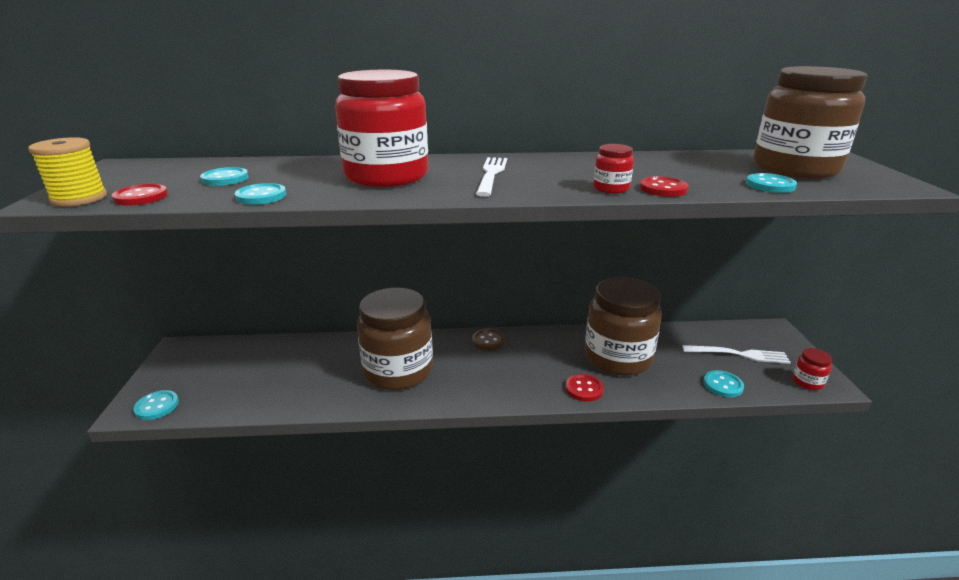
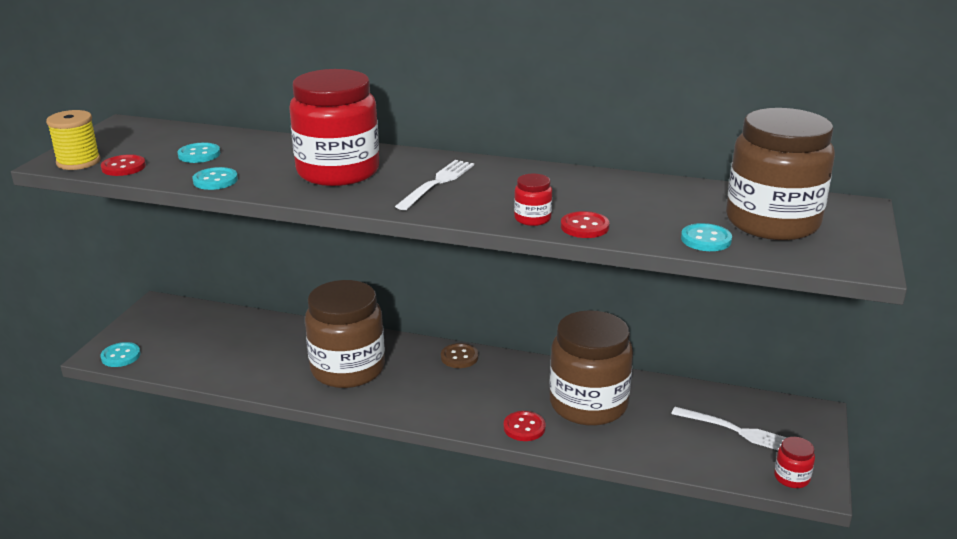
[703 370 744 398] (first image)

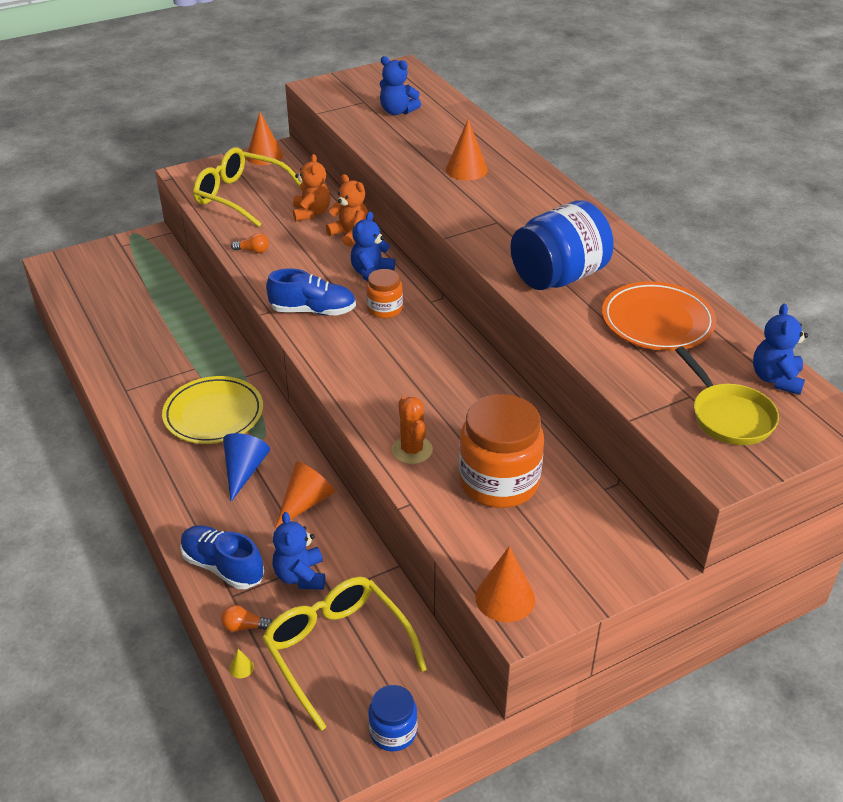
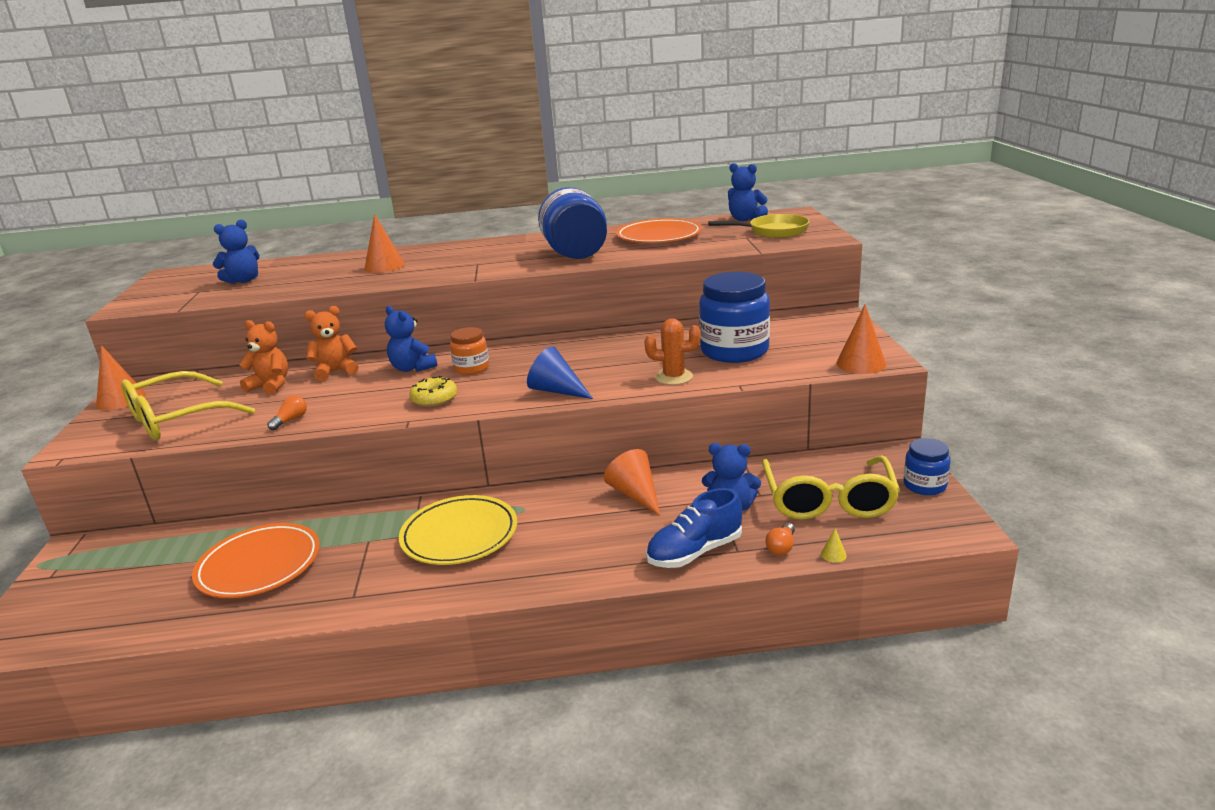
[192 523 320 598]
[409 376 457 407]
[527 346 593 399]
[699 272 770 363]
[762 456 900 520]

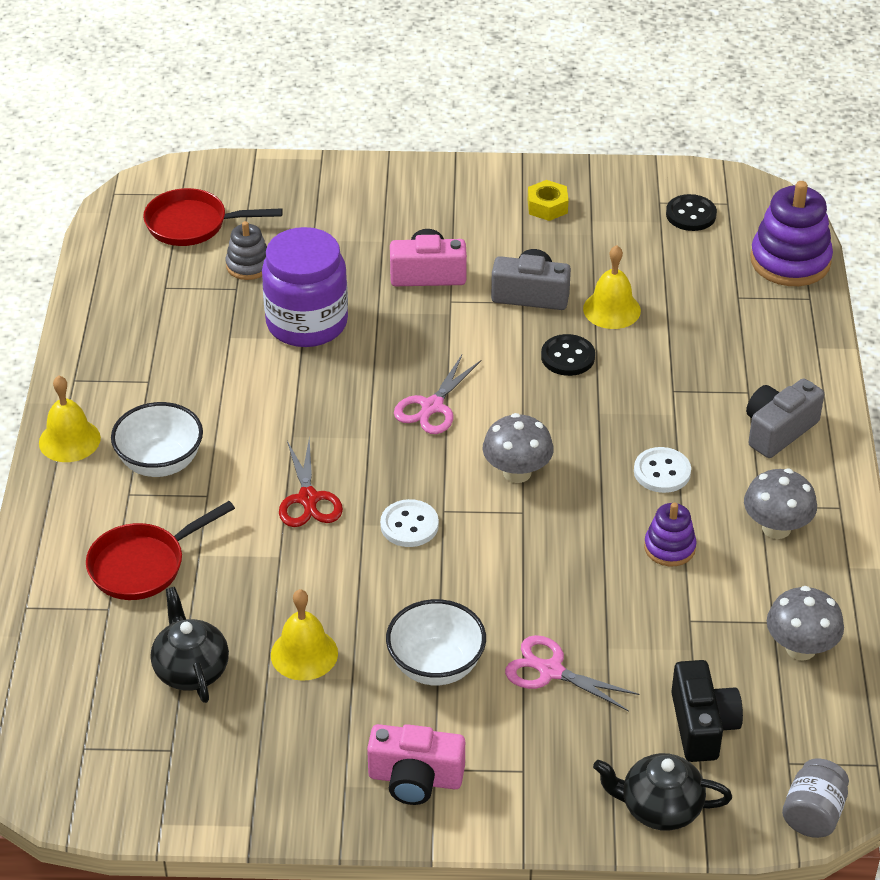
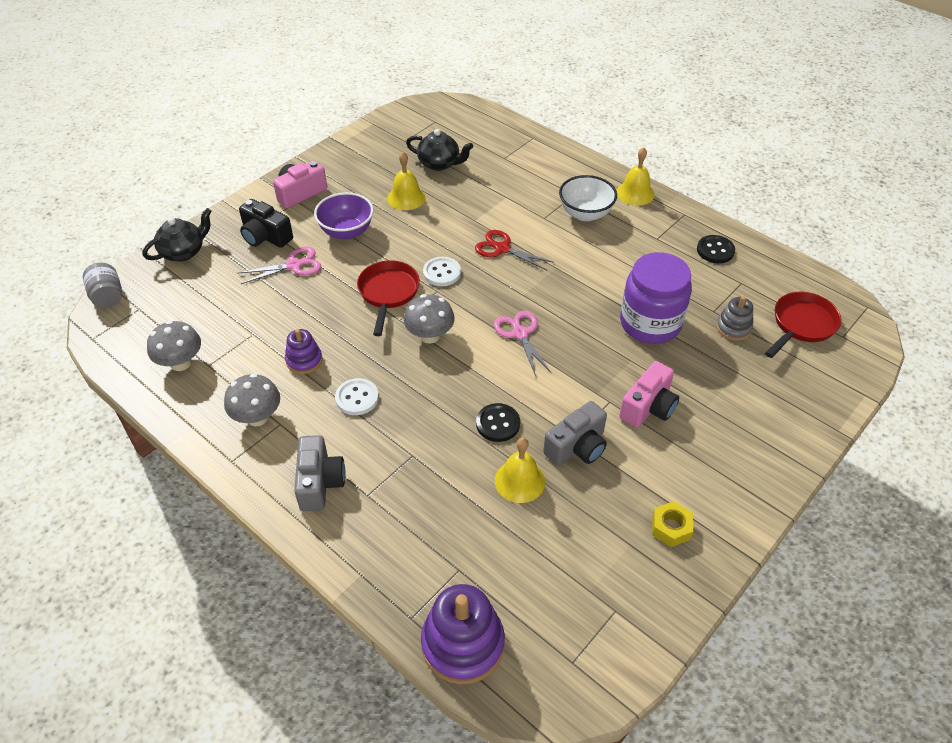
[239 199 293 248]
[314 192 374 240]
[357 260 420 336]
[697 235 735 263]

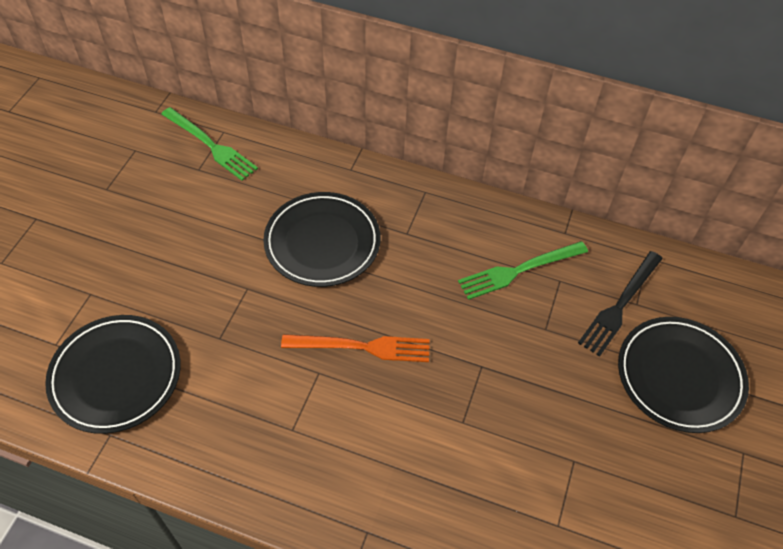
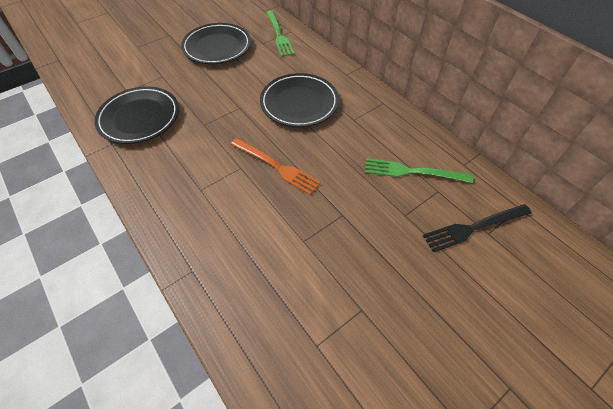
[181 23 251 64]

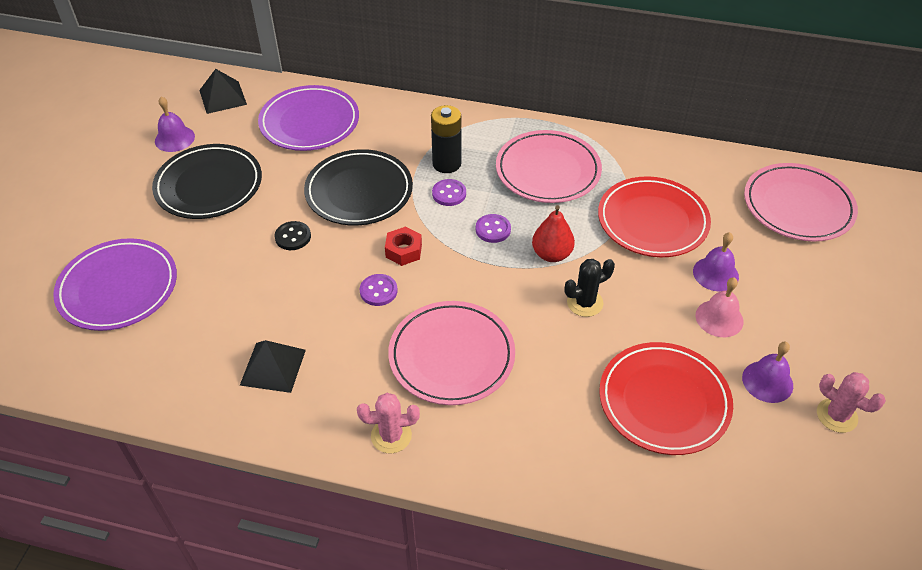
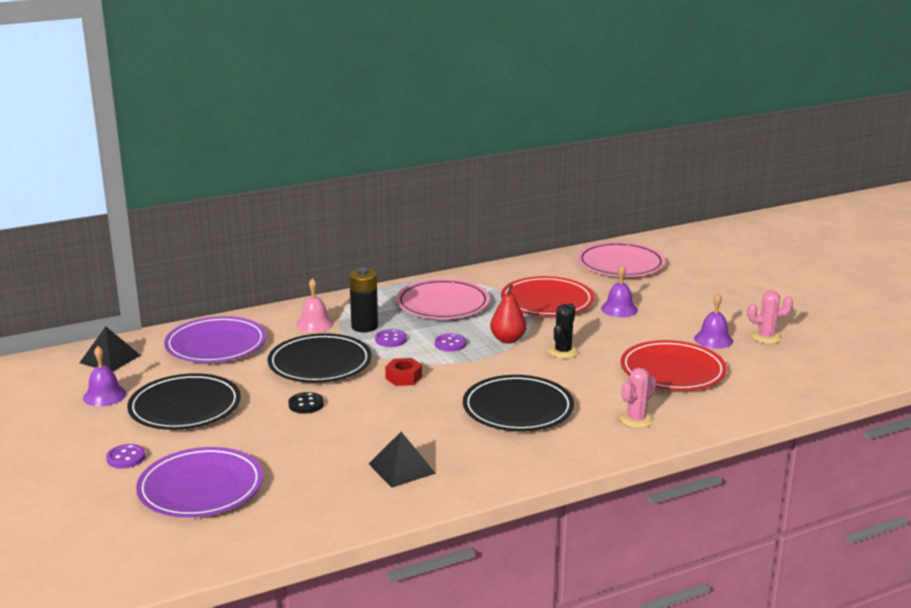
[106 444 146 469]
[296 278 334 332]
[463 375 574 431]
[619 368 656 428]

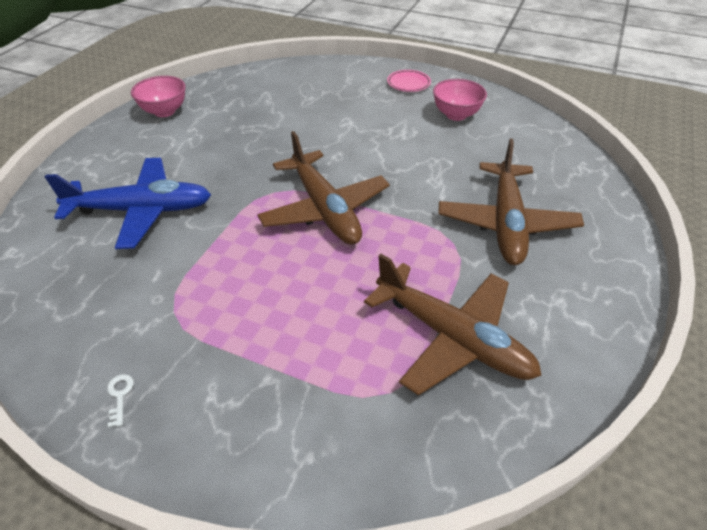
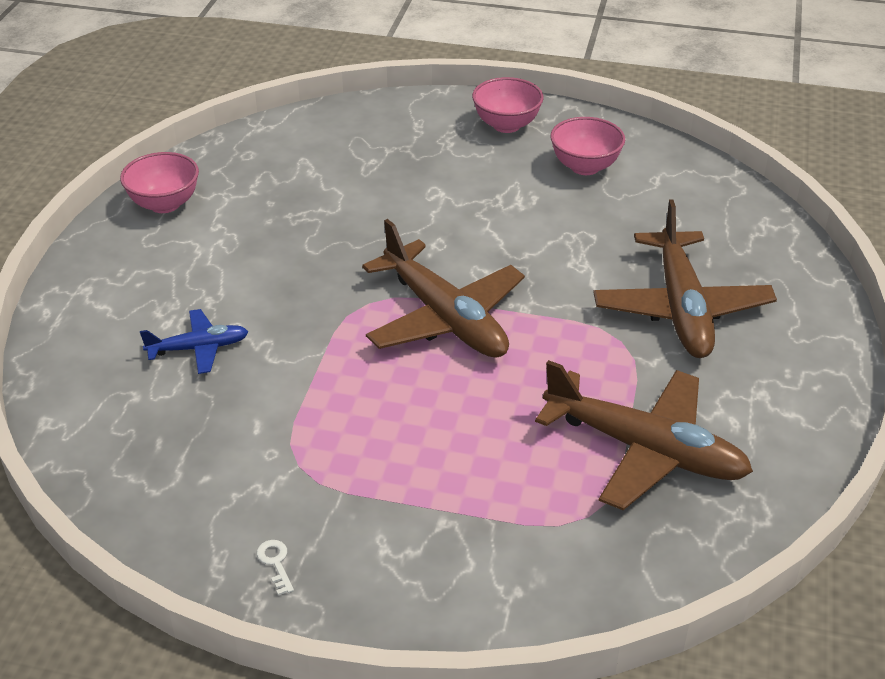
[140 309 248 374]
[472 77 544 133]

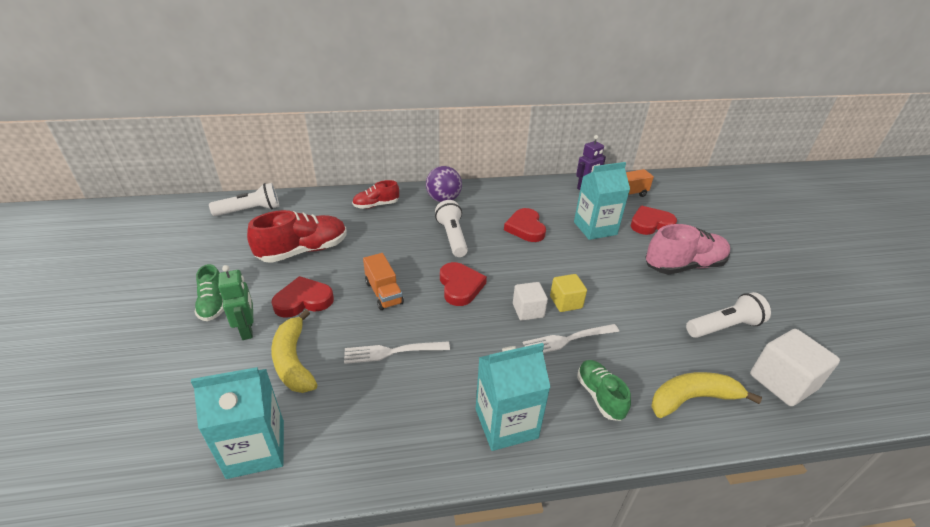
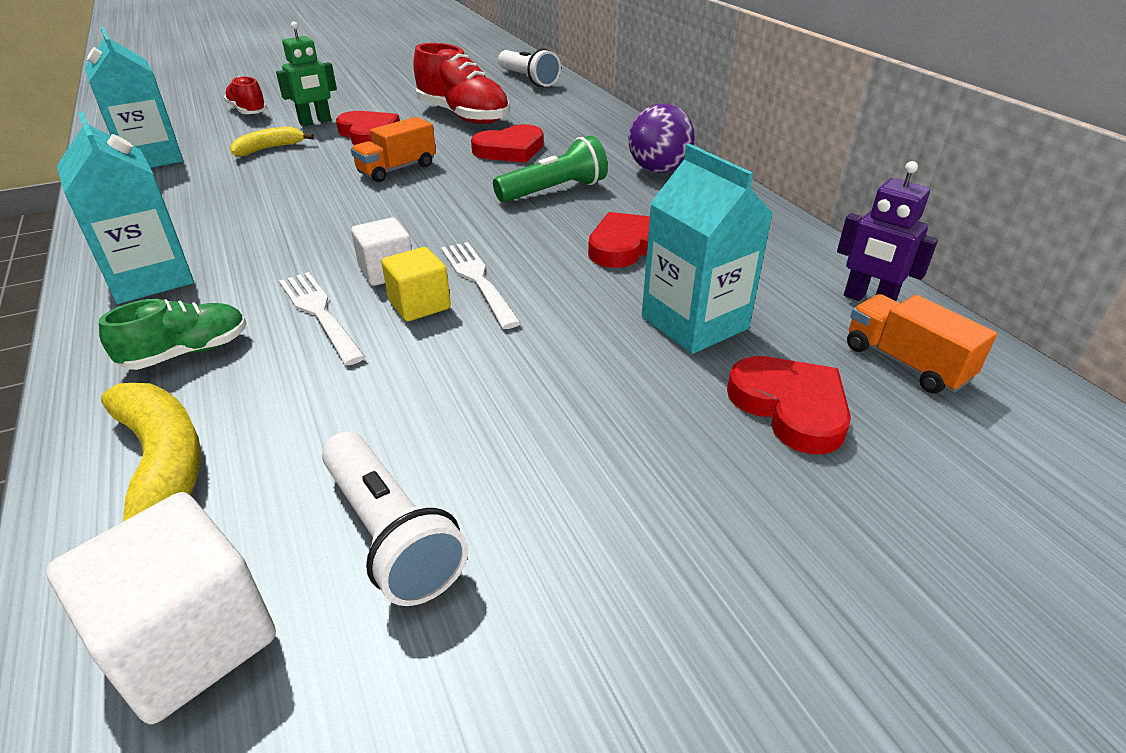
[224 76 267 114]
[230 126 314 157]
[441 242 521 329]
[471 124 543 163]
[493 135 608 202]
[195 264 224 321] (first image)
[645 224 730 274] (first image)

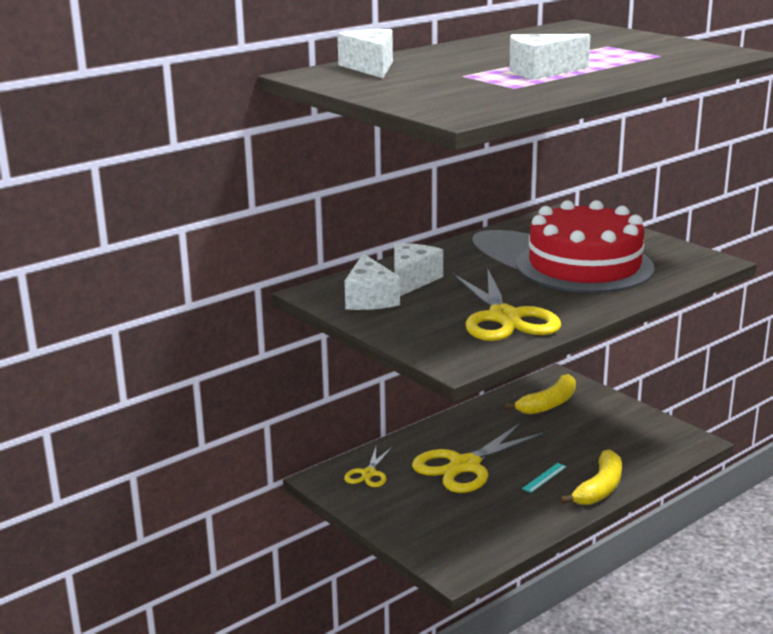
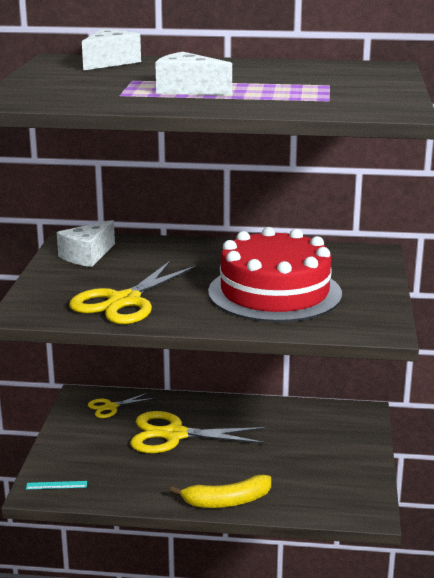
[26 481 87 490]
[394 243 443 296] (first image)
[504 374 576 414] (first image)

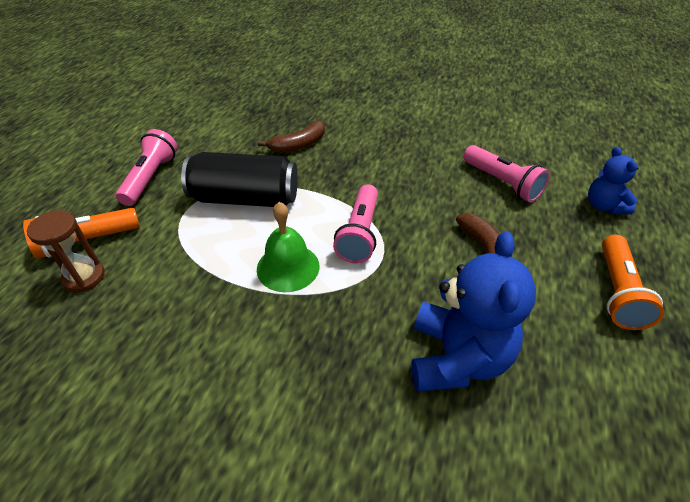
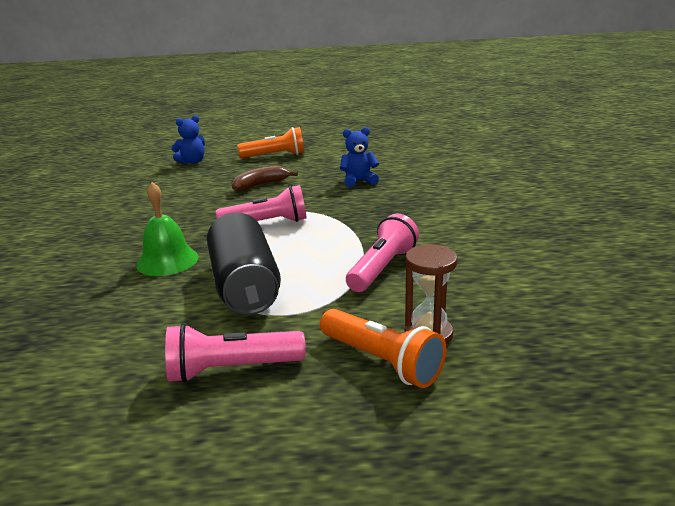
[136 182 198 276]
[340 127 379 187]
[346 213 419 292]
[258 120 325 153] (first image)

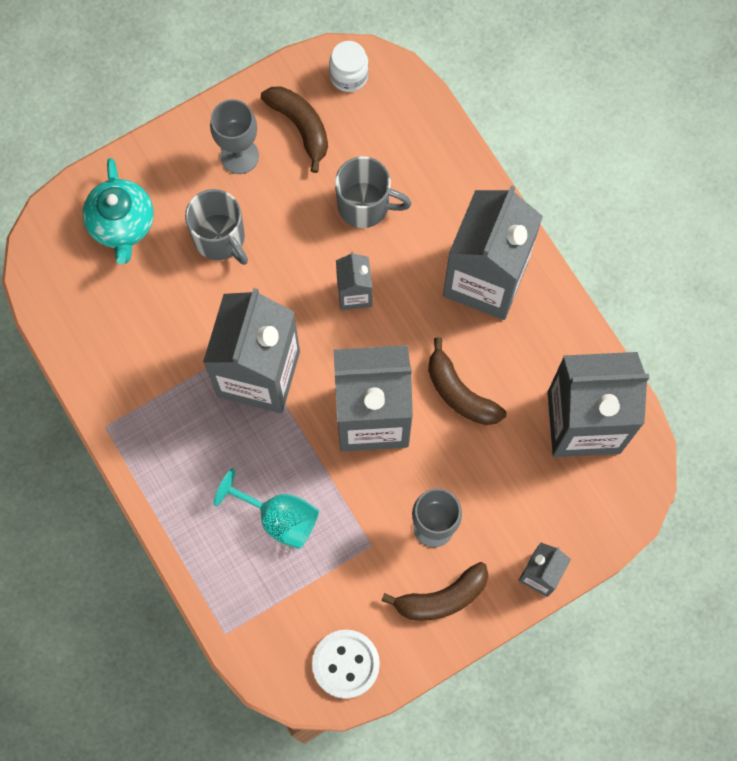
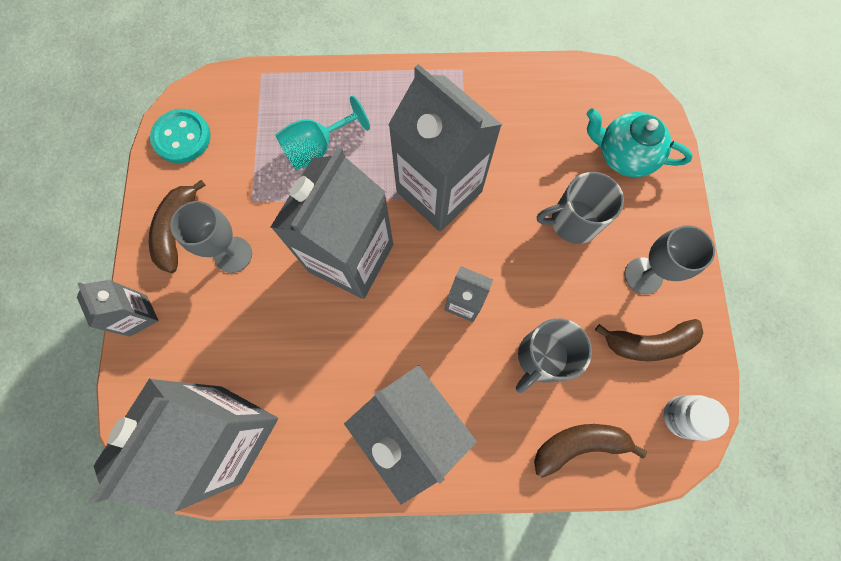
[150 109 211 163]
[534 424 647 478]

